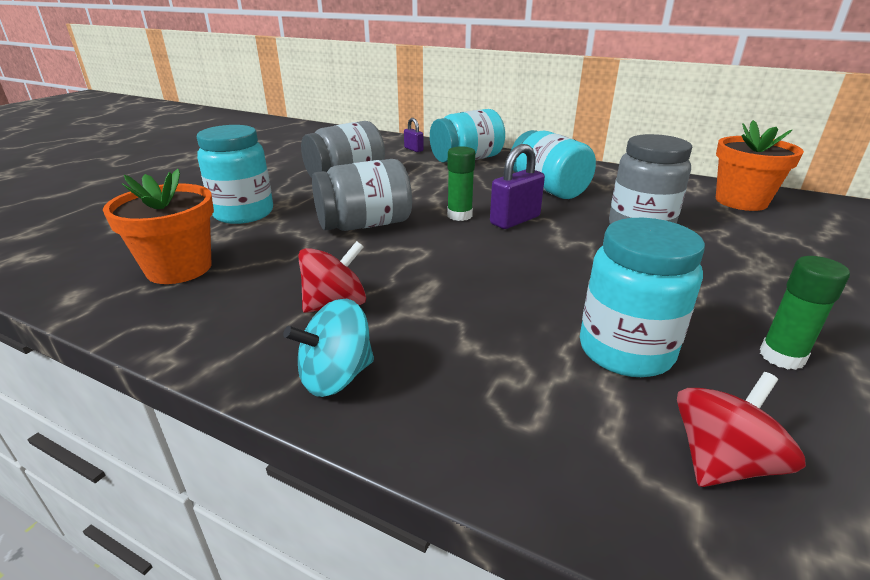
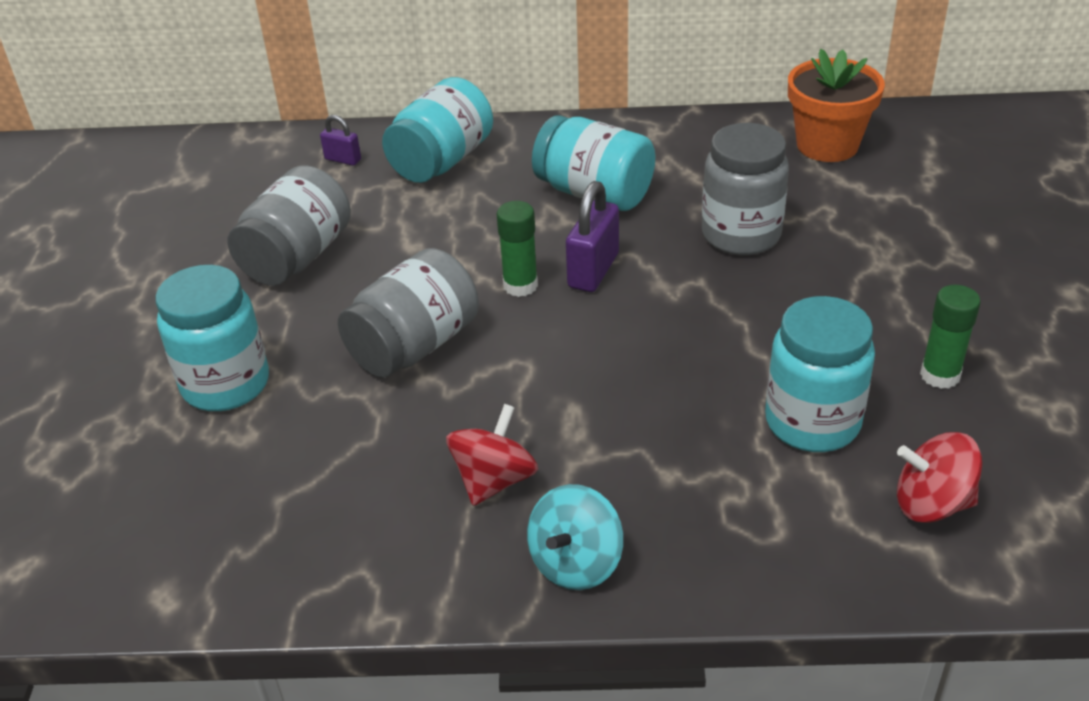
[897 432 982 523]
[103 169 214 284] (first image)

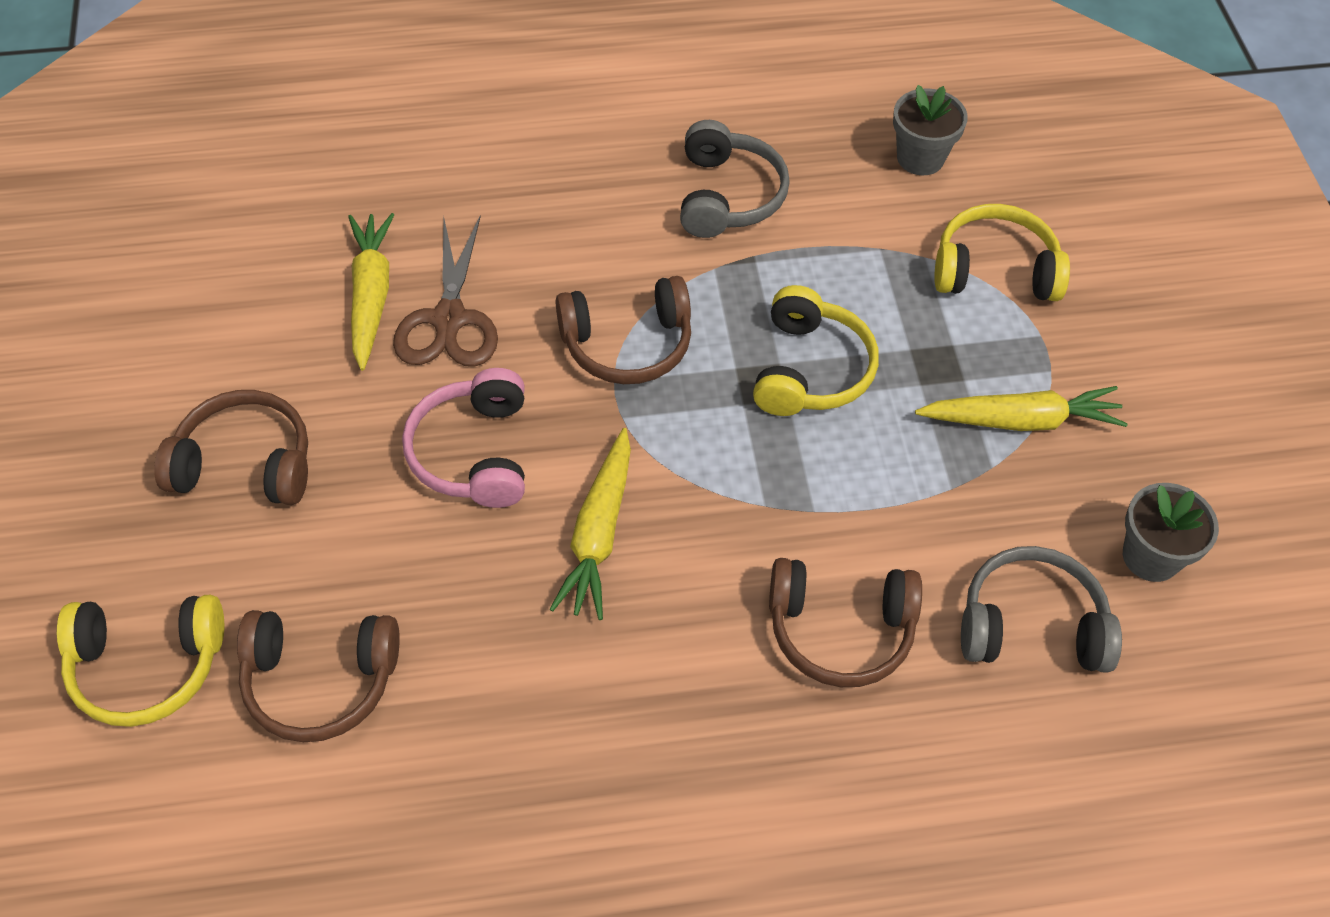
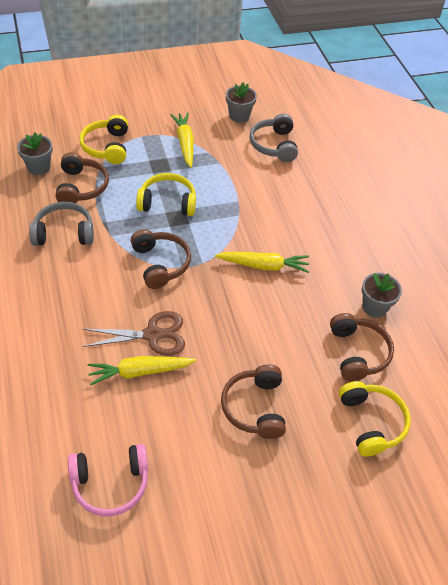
[55 152 109 203]
[68 444 148 517]
[362 273 402 318]

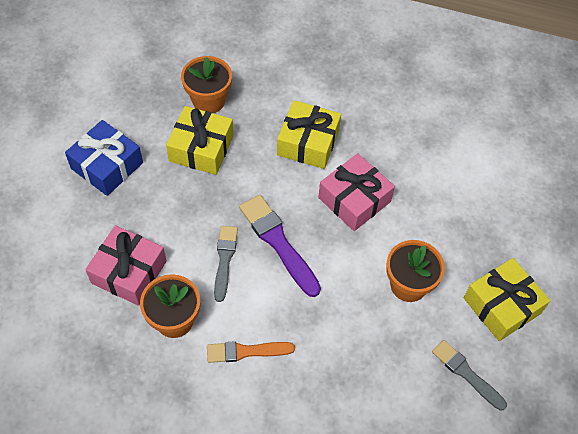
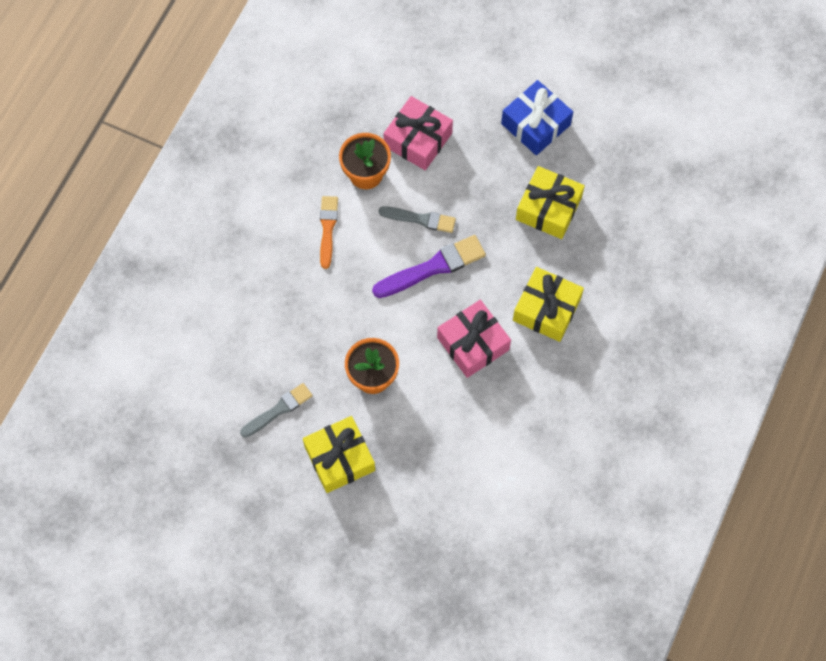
[181 56 232 113] (first image)

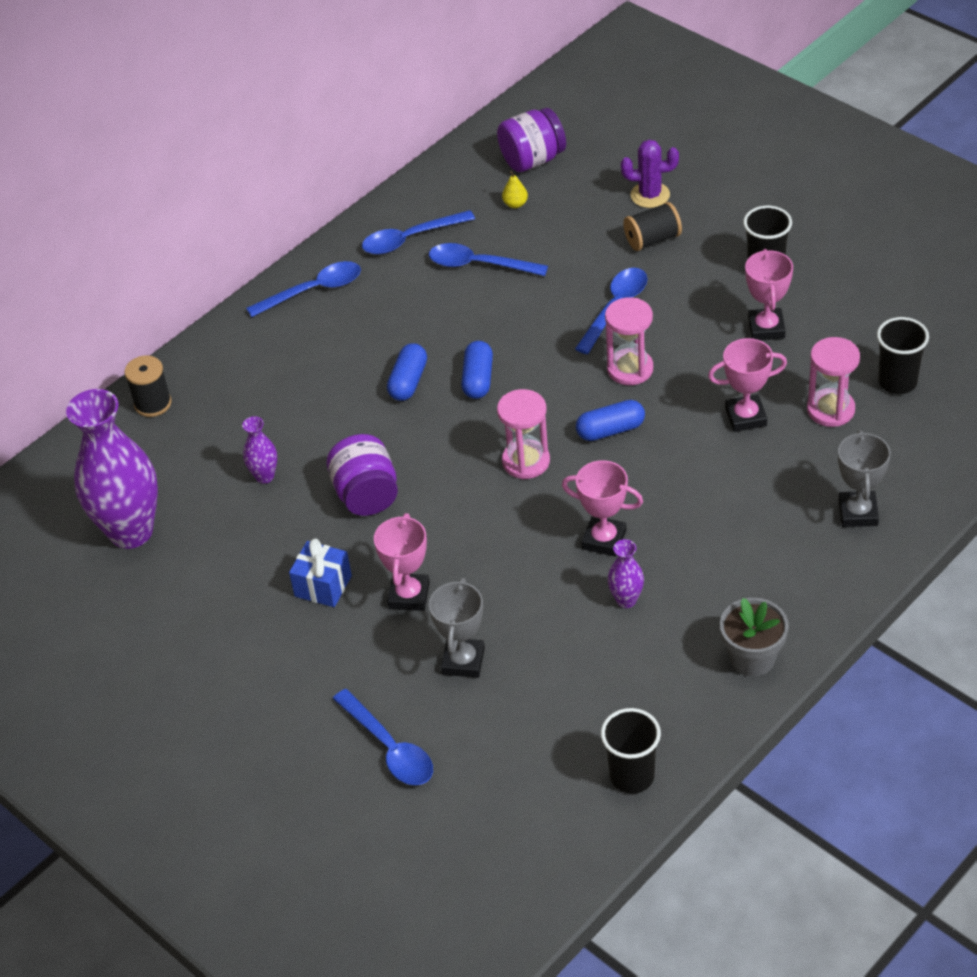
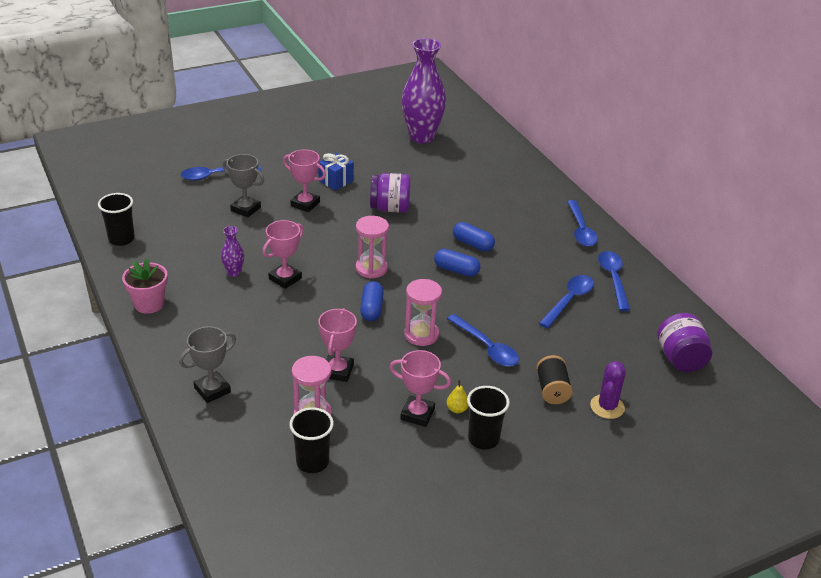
[122 258 168 314]
[179 326 236 403]
[446 380 469 413]
[125 356 172 417] (first image)
[242 416 277 484] (first image)

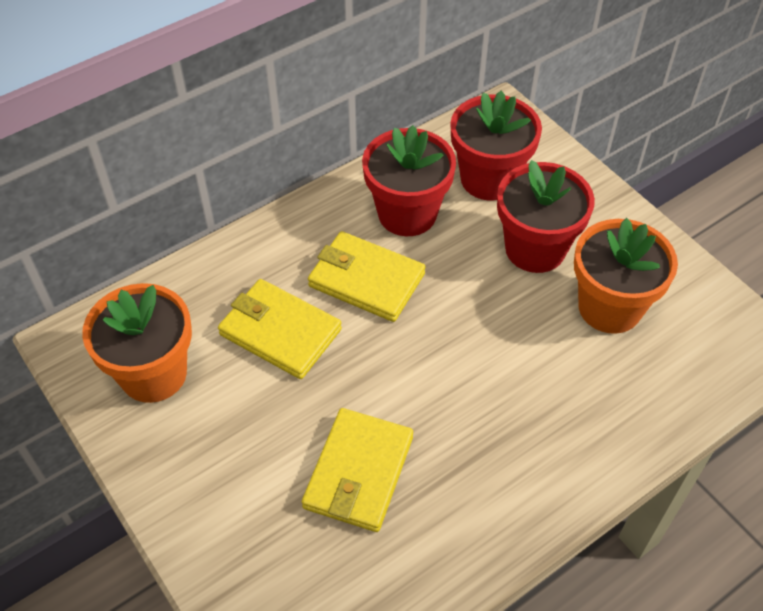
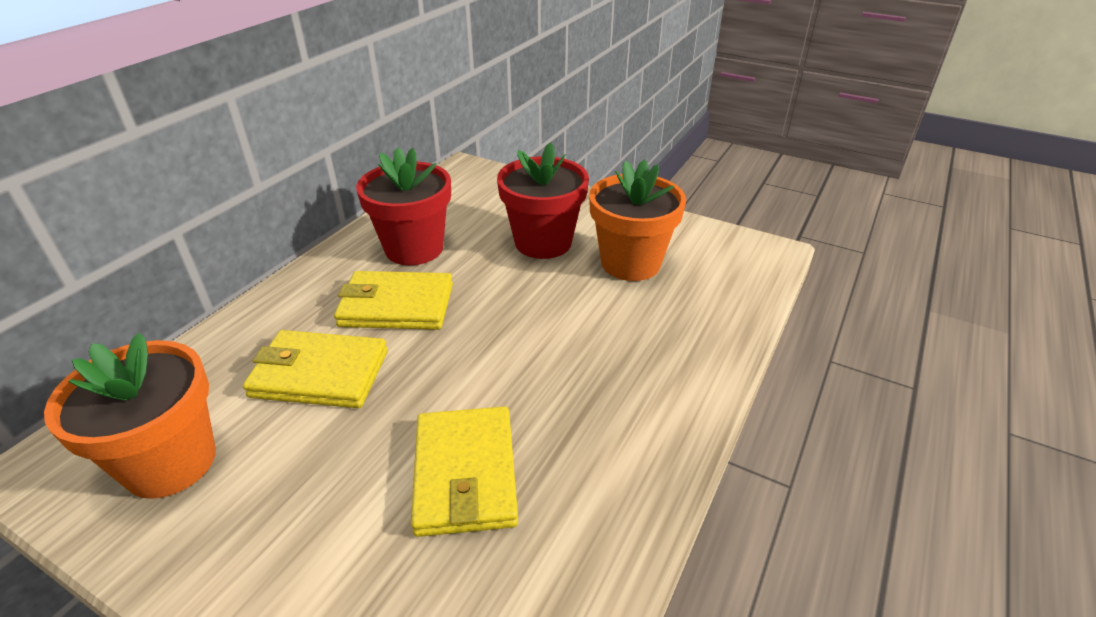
[451 91 542 200] (first image)

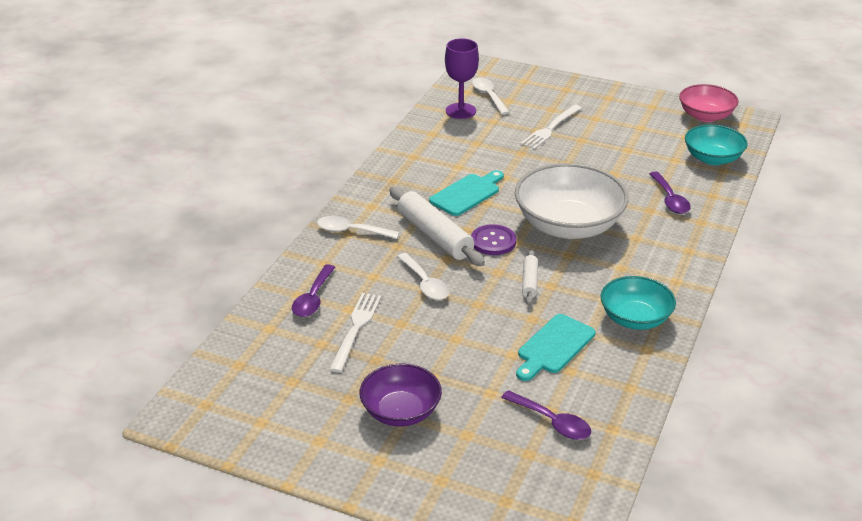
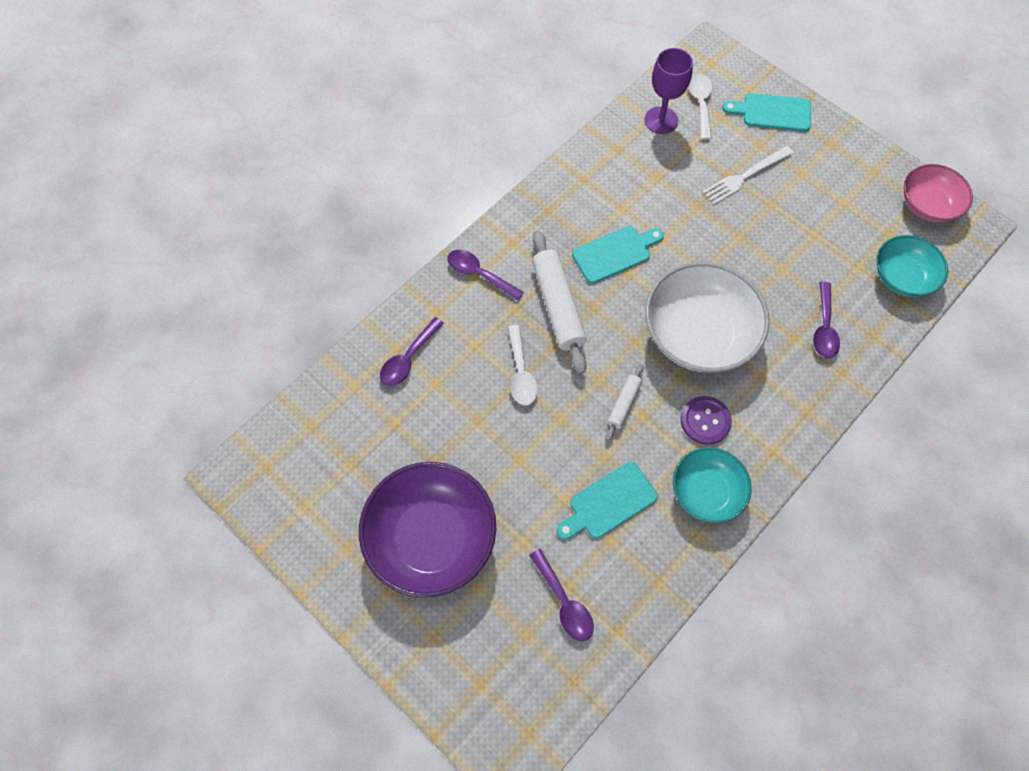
[359 462 497 598]
[447 250 524 301]
[681 396 732 445]
[722 93 811 132]
[329 293 381 372] (first image)

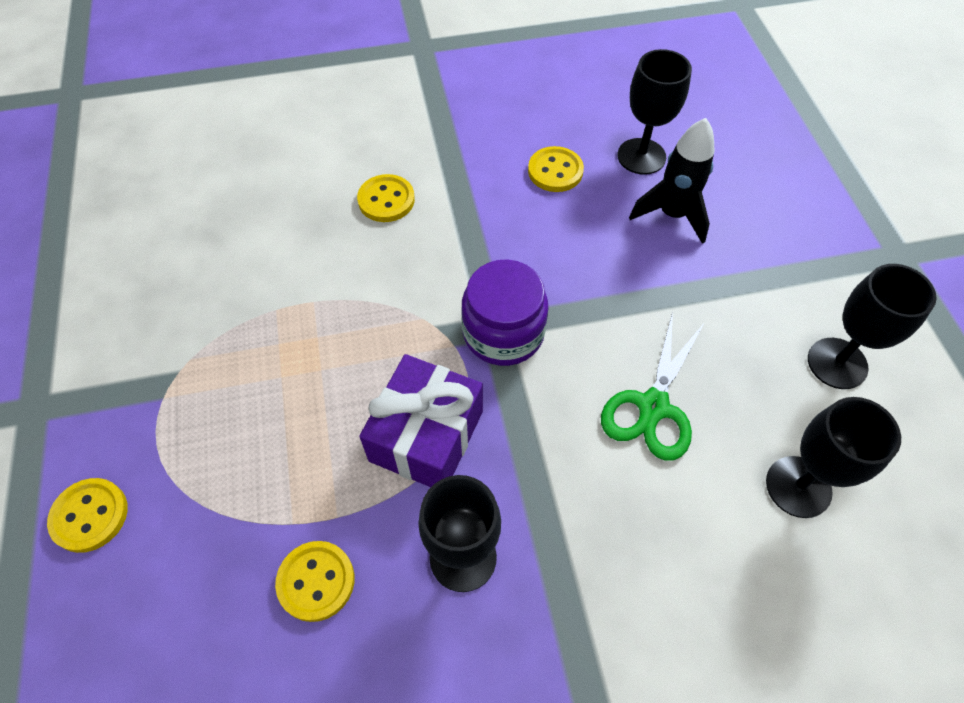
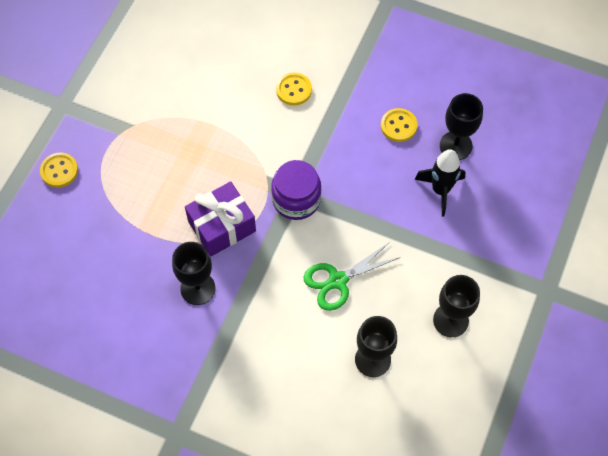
[275 541 355 622] (first image)

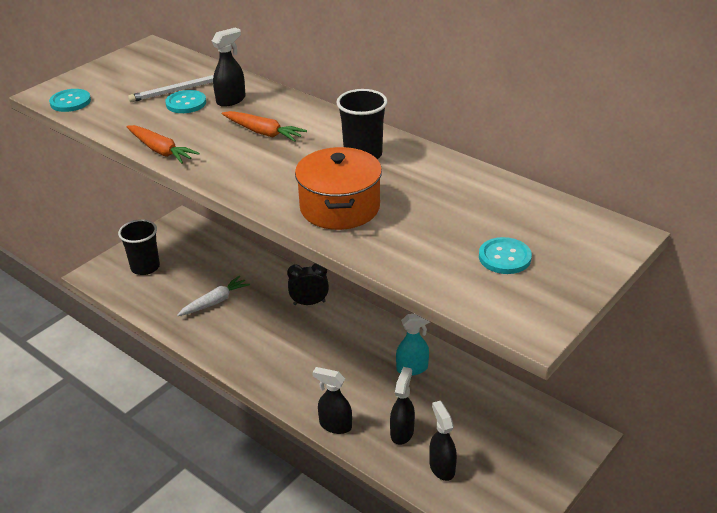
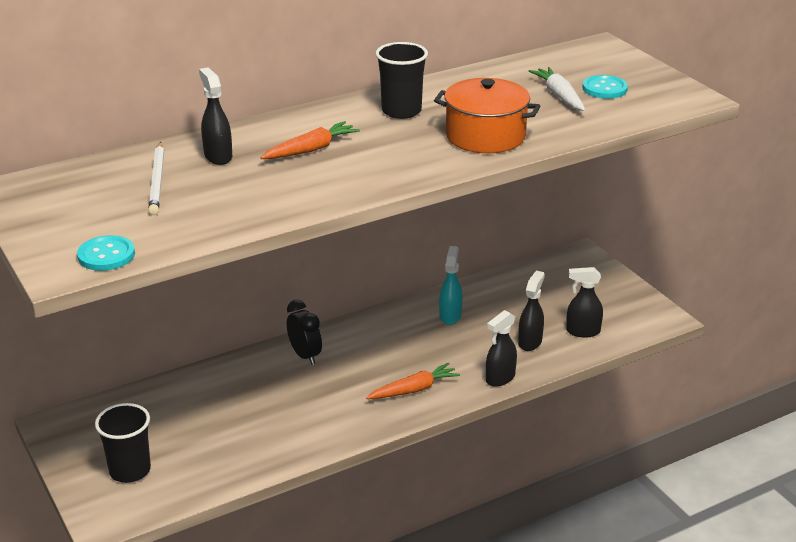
[287 300 322 365]
[366 363 460 399]
[518 271 545 351]
[529 67 586 111]
[165 90 206 113] (first image)

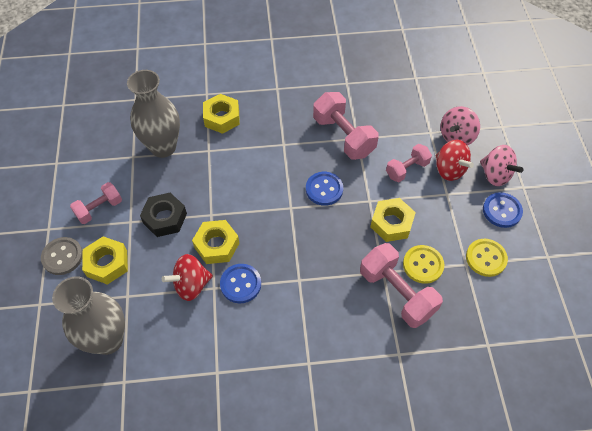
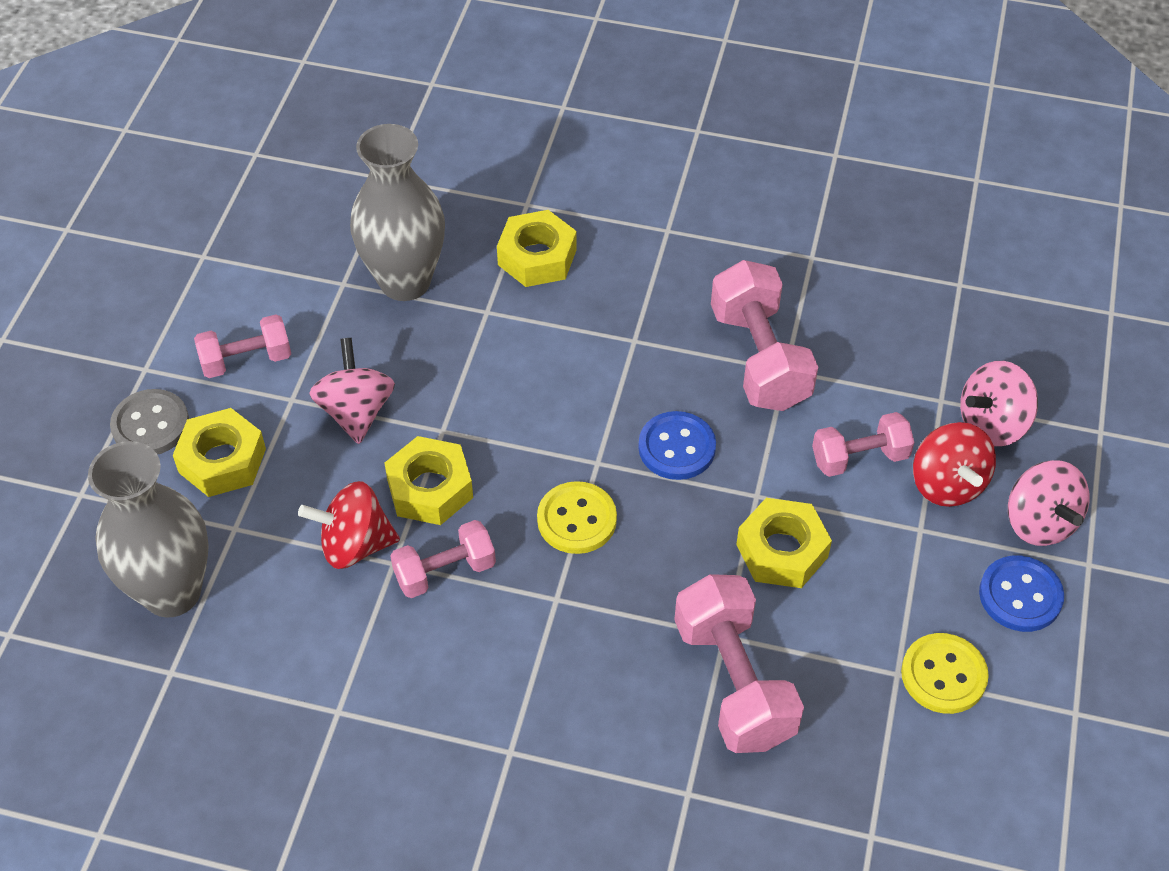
[309 338 395 444]
[391 520 496 598]
[537 481 617 554]

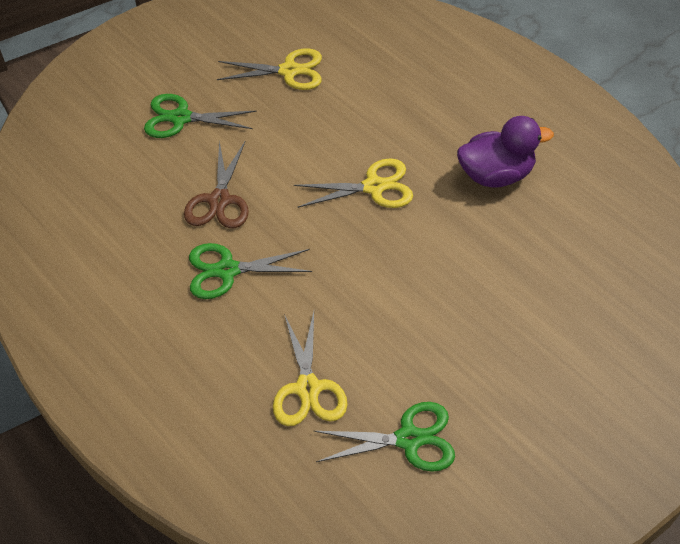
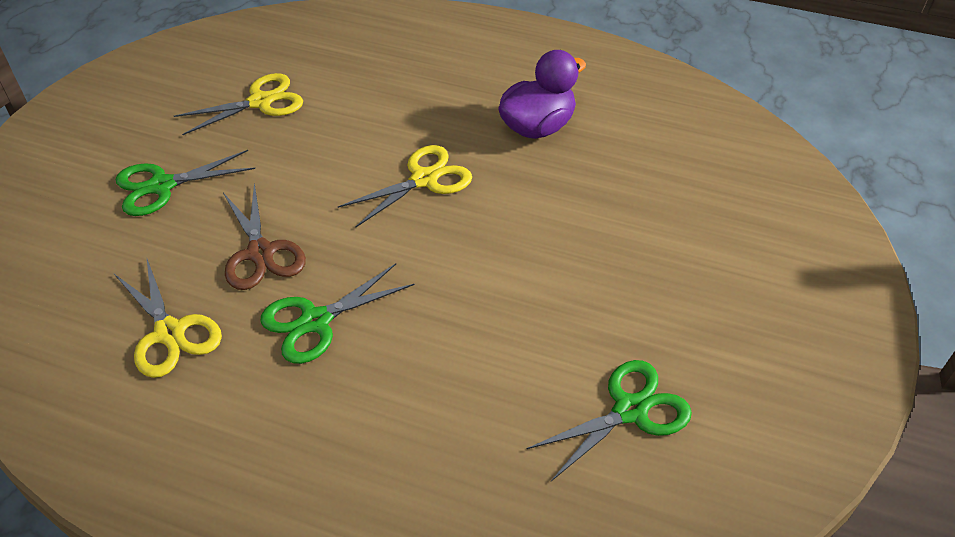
[114 259 222 378]

